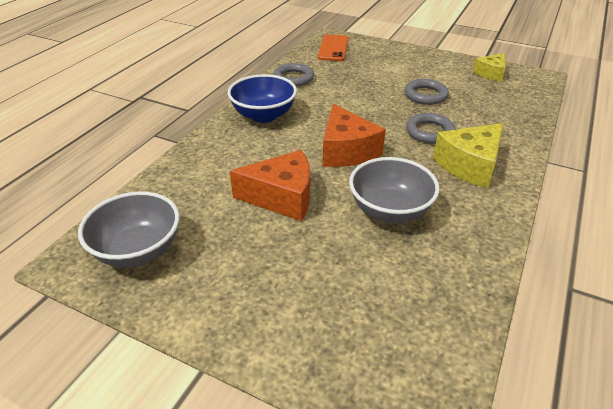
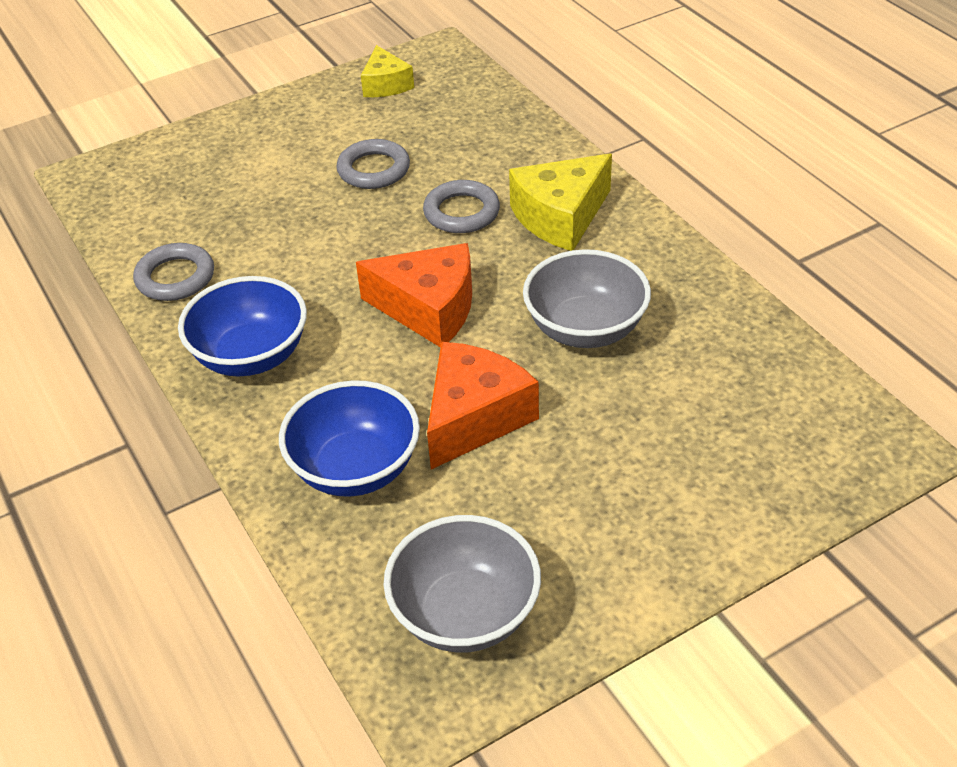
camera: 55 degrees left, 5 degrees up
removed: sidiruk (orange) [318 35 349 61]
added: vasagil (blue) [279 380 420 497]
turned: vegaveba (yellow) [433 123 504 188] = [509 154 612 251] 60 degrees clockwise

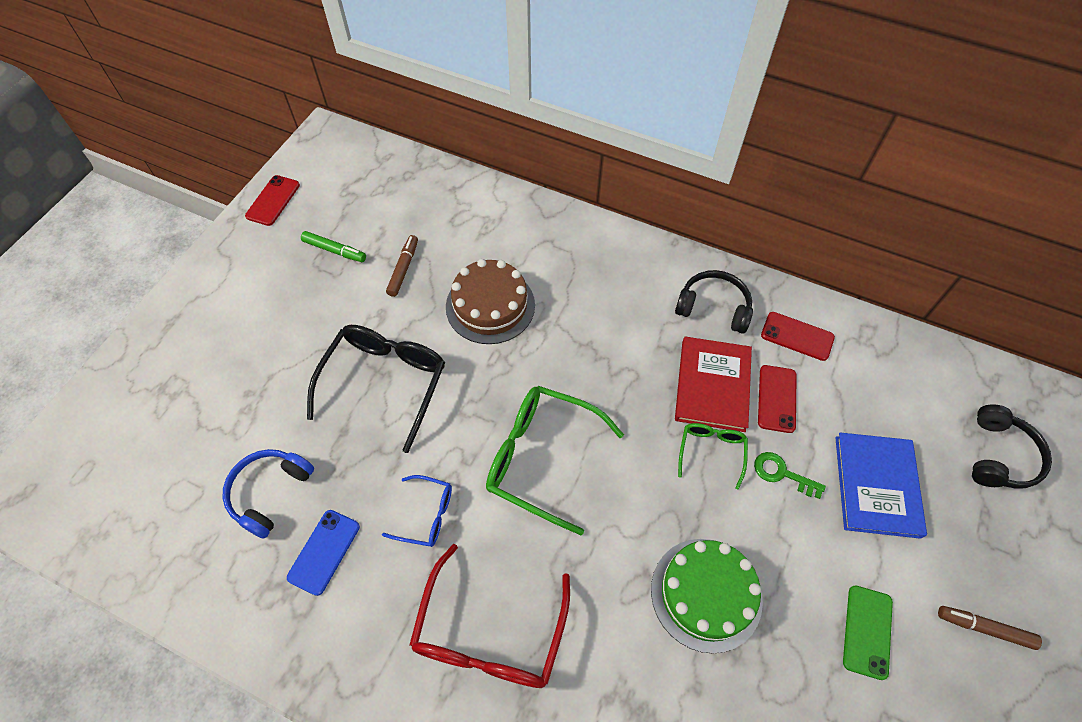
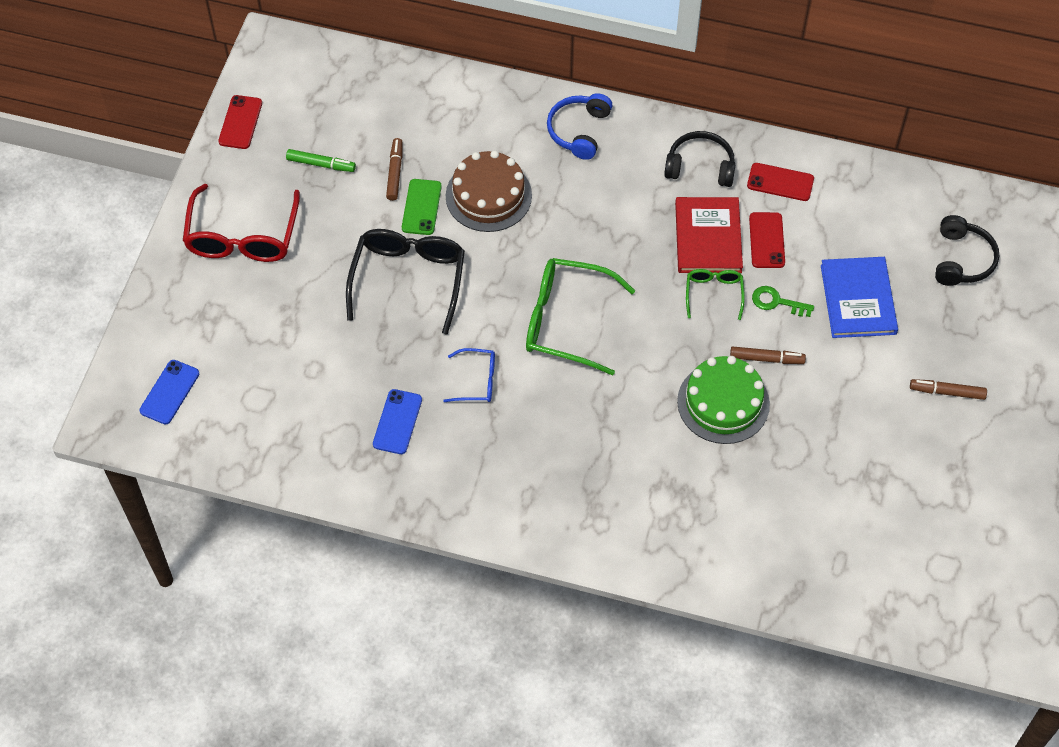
camera: 10 degrees left, 0 degrees up
added: sidiruk (blue) [139 360 199 424]; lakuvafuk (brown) [730 347 806 364]
moved: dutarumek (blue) [222 449 314 539] to [547 93 613 160]; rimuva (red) [409 544 570 688] to [183 184 300 262]; sidiruk (green) [843 586 893 680] to [402 179 442 235]

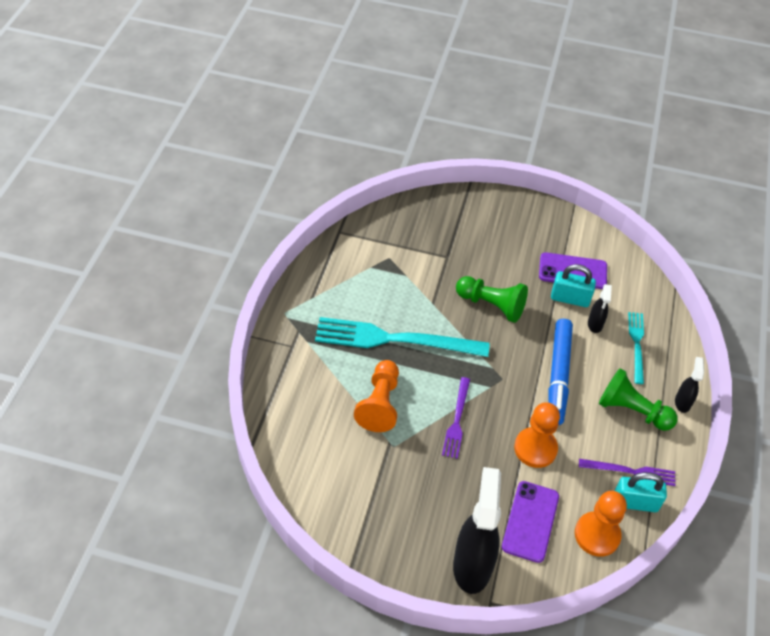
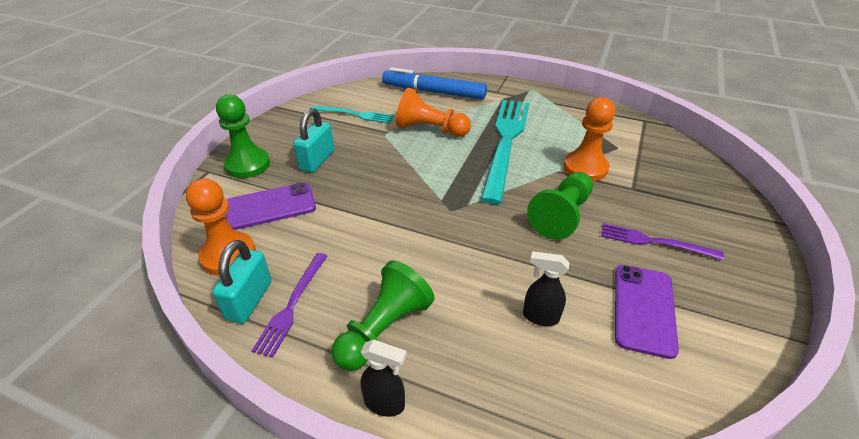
camera: 100 degrees right, 10 degrees down
moved: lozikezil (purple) [442 377 470 459] to [601 223 724 260]; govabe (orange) [514 402 560 468] to [563 97 615 181]; lakuvafuk (blue) [548 319 573 425] to [382 67 487 100]; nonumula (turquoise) [551 264 596 307] to [294 108 334 173]; lozikezil (turquoise) [628 312 644 384] to [312 106 394 123]
replaced: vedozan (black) [453 467 501 594] to govabe (green) [216 95 270 178]
turned: sidiruk (purple) [502 481 559 563] = [225 182 316 230] 45 degrees counterclockwise

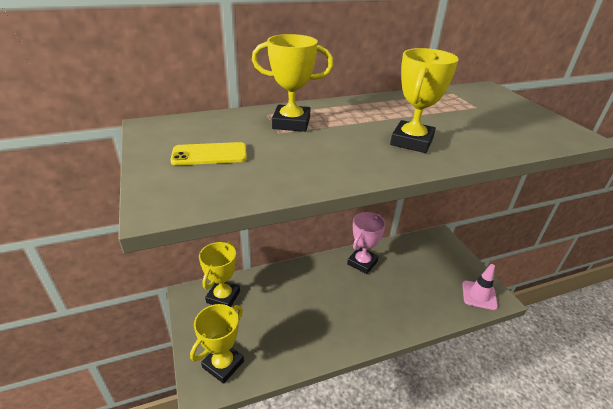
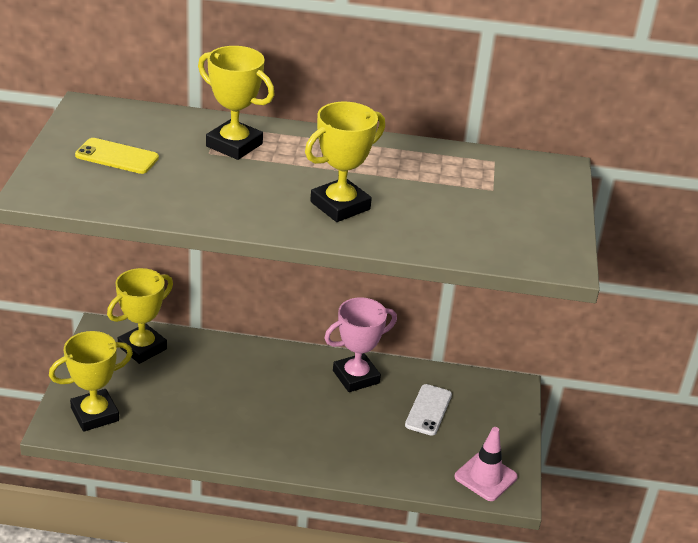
camera: 25 degrees right, 0 degrees up
added: sidiruk (white) [405 384 452 436]

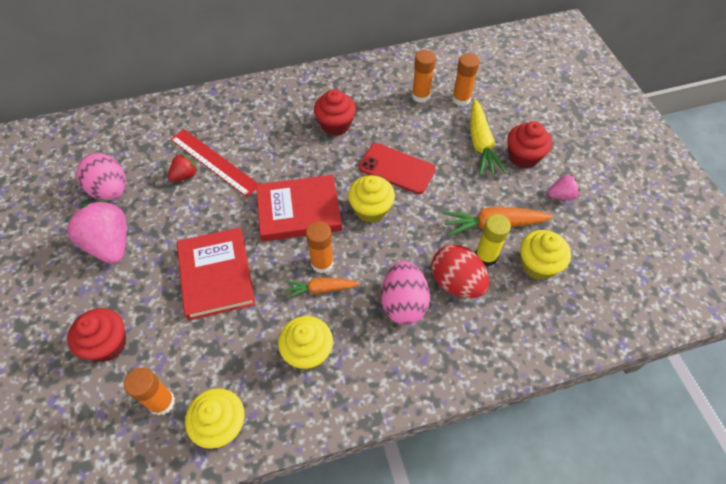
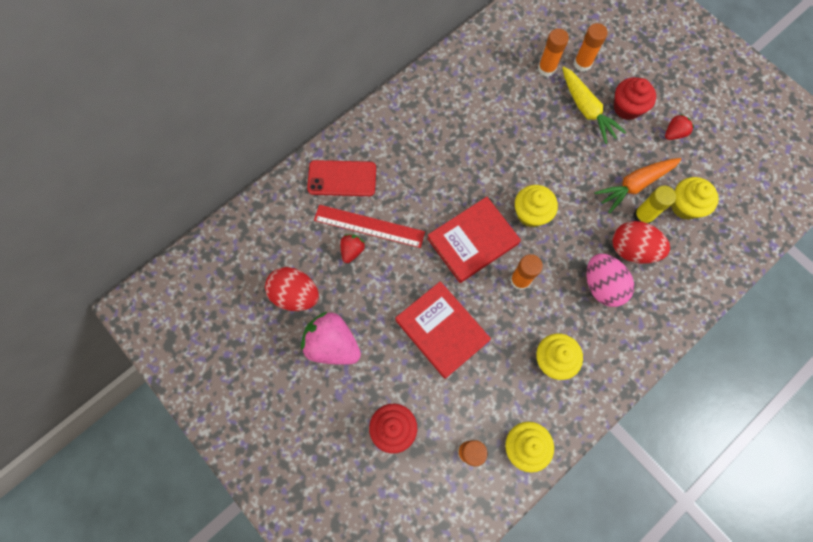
camera: 25 degrees left, 15 degrees up
removed: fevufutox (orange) [285 277 359 299]; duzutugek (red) [314 89 356 136]
moved: sidiruk (red) [359 143 436 194] to [307 160 376 196]; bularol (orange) [412 50 436 103] to [574 23 608 72]
recoloured: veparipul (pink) [76 153 126 201] to veparipul (red) [265 267 319 311]; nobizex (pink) [548 174 580 201] to nobizex (red) [665 114 694 140]

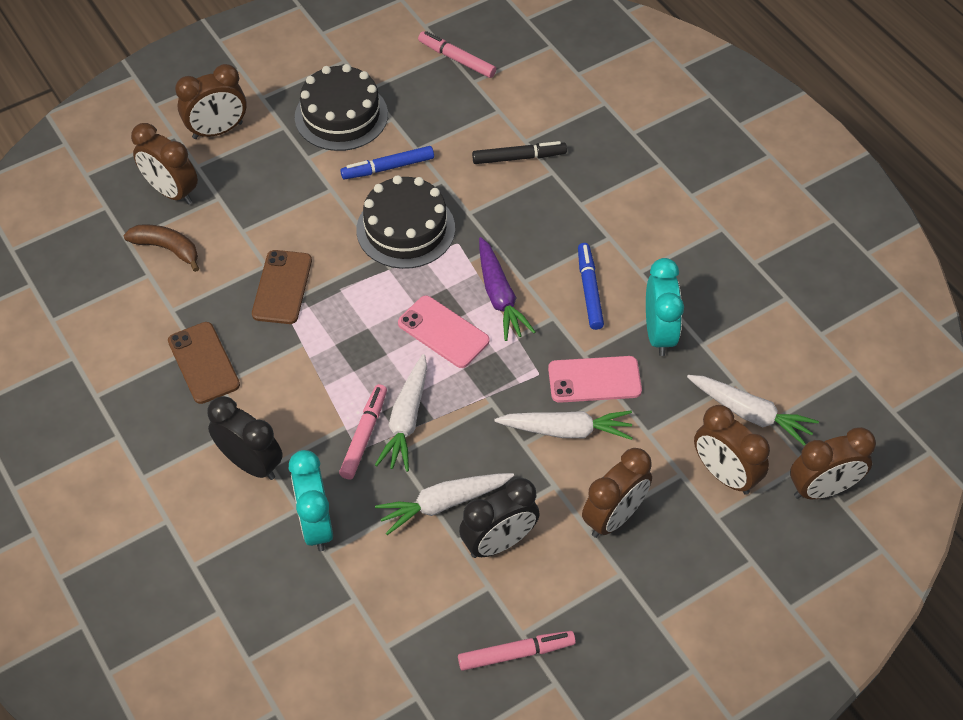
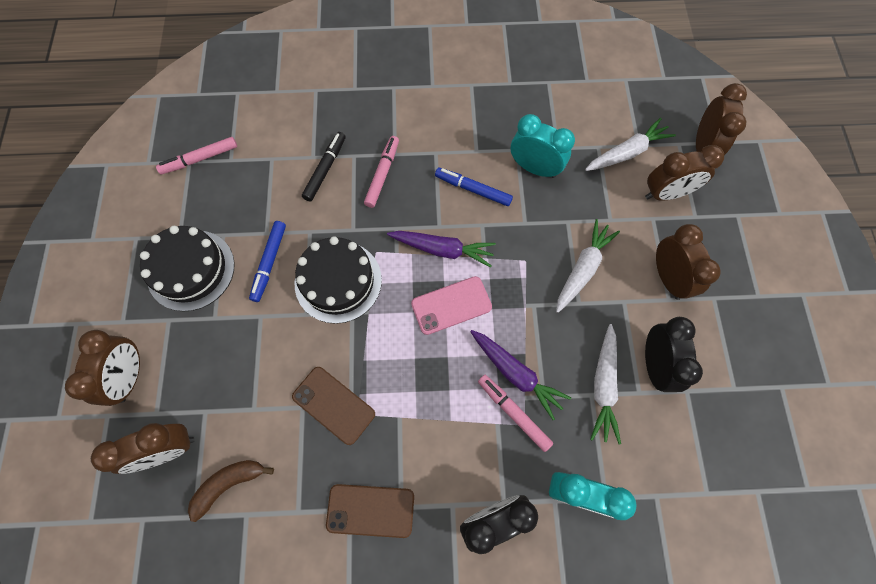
camera: 60 degrees left, 15 degrees up
removed: sidiruk (pink) [548 356 642 403]
moved: lakuvafuk (pink) [458 631 576 671] to [364 136 399 208]
recoloured: fevufutox (white) [375 354 427 472] to fevufutox (purple) [470 330 571 420]

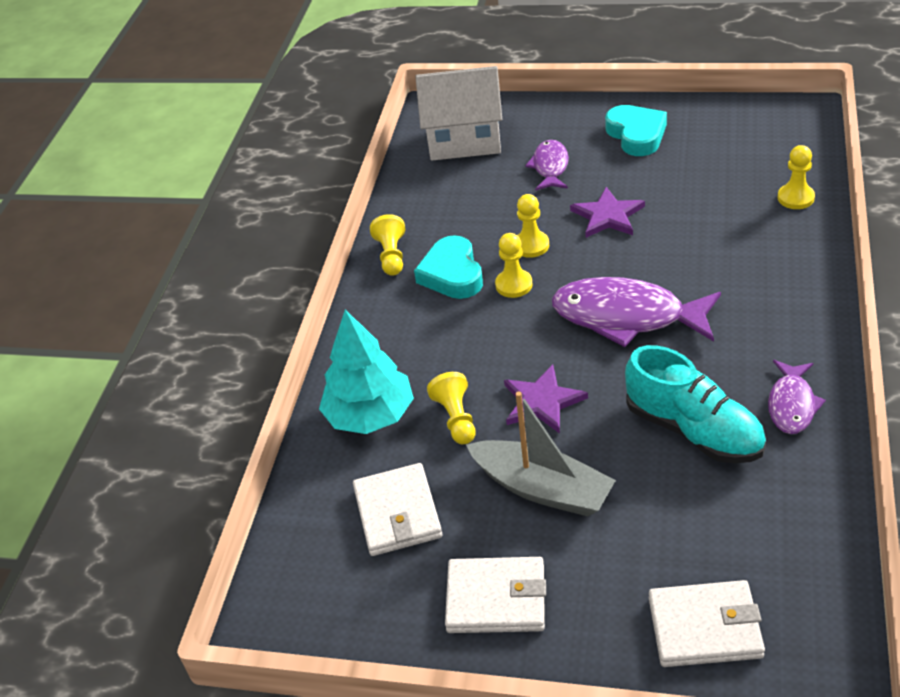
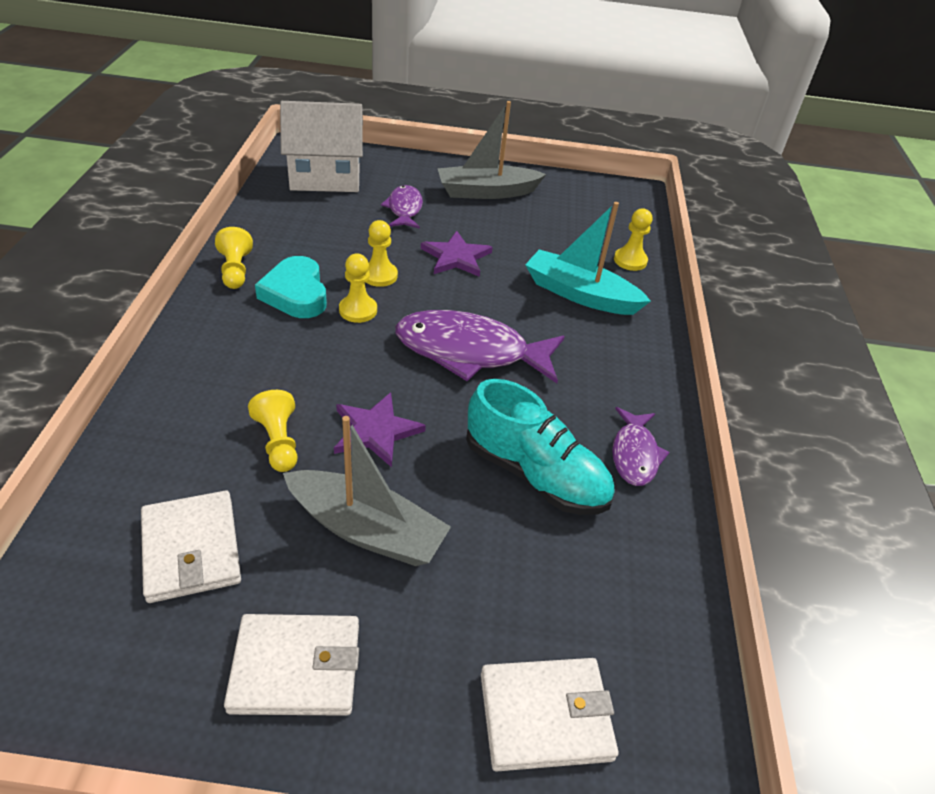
camera: 15 degrees left, 0 degrees up
removed: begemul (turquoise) [319 310 414 434]
added: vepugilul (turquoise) [525 202 651 315]
replaced: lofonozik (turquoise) [605 105 667 156] to vepugilul (grey) [437 101 546 199]

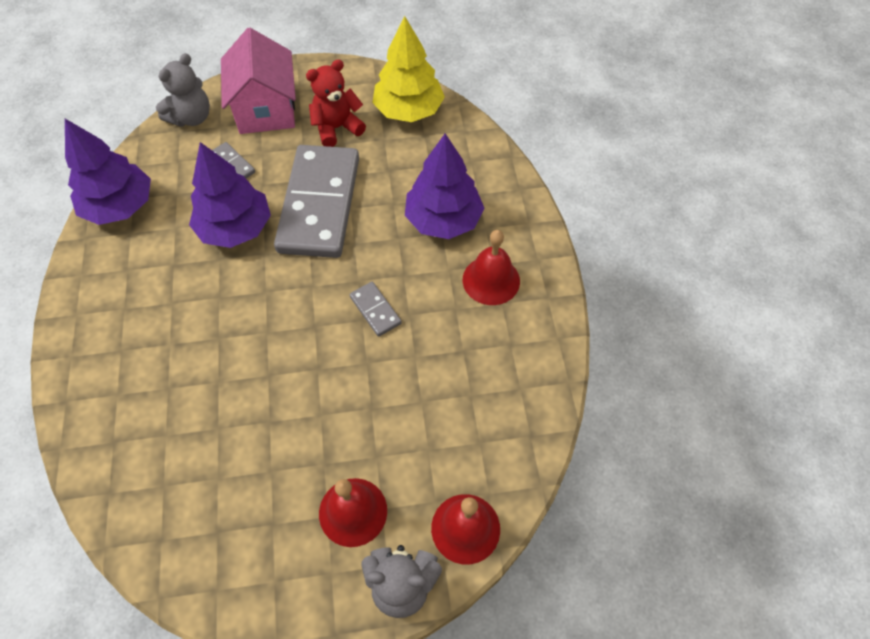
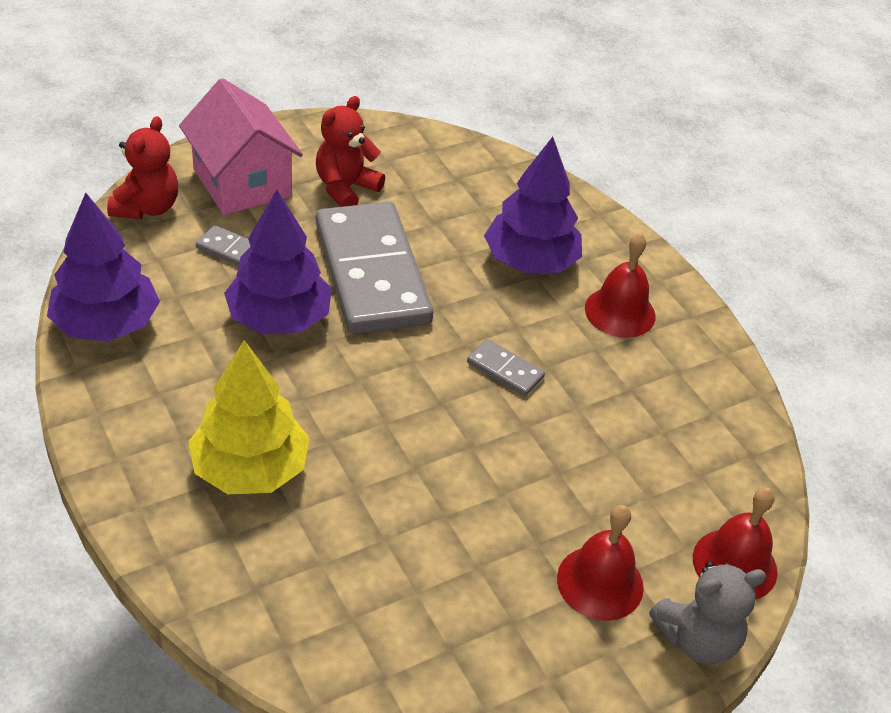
camera: 25 degrees left, 15 degrees down
moved: begemul (yellow) [372 16 445 122] to [188 340 310 494]
recoloured: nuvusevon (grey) [156 53 210 127] to nuvusevon (red) [107 116 178 219]

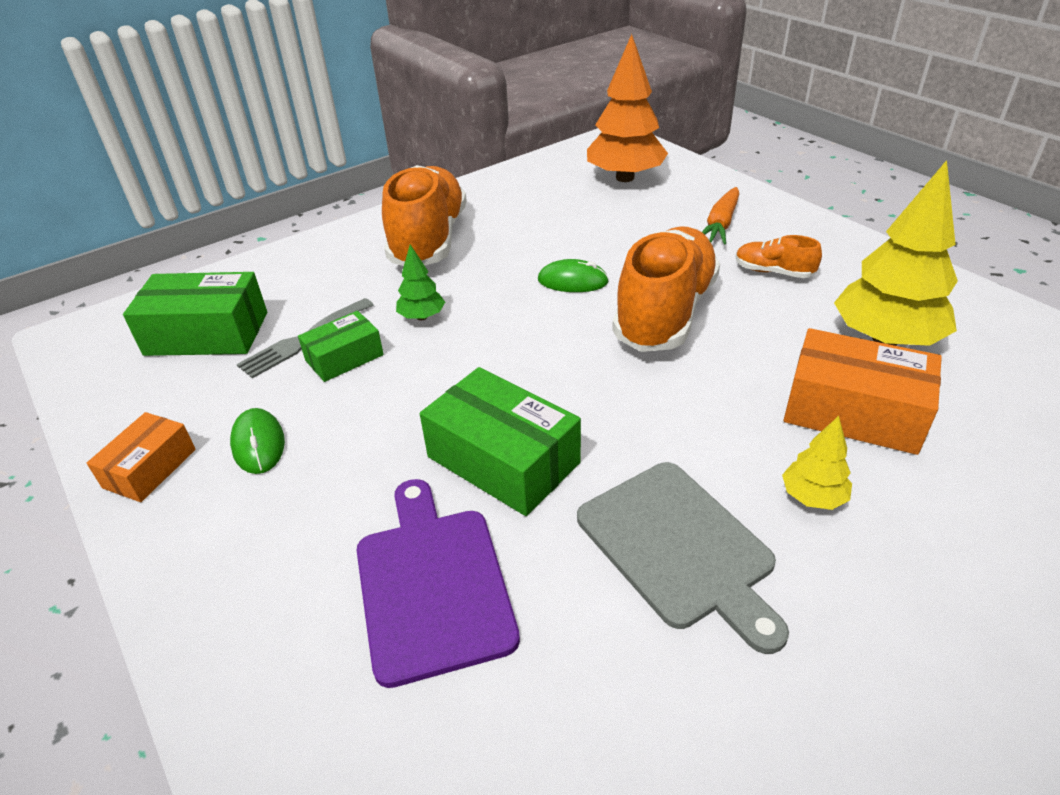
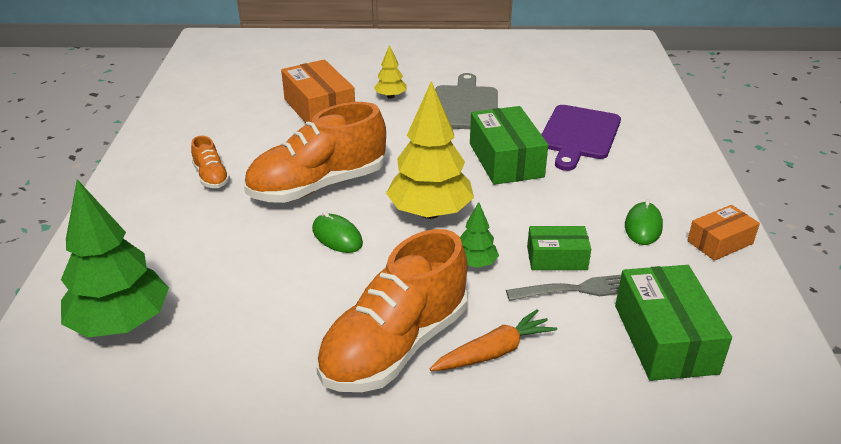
camera: 145 degrees left, 5 degrees down
moved: fevufutox (orange) [702 187 739 245] to [430 309 557 371]; begemul (yellow) [834 160 958 346] to [386 81 474 219]
recoloured: begemul (orange) [587 34 668 182] to begemul (green) [61 179 169 337]
turned: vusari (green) [123 272 267 356] = [615 265 732 381] 45 degrees clockwise

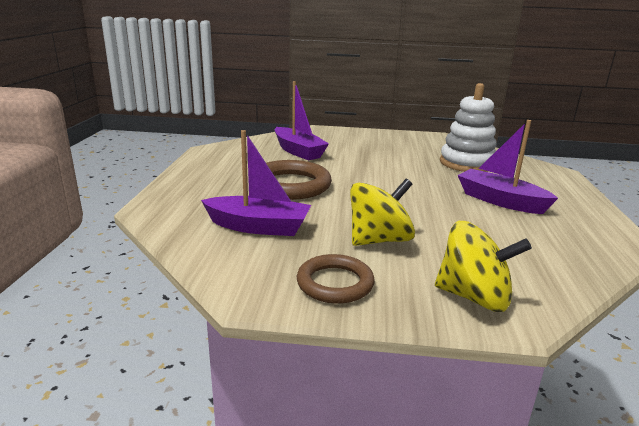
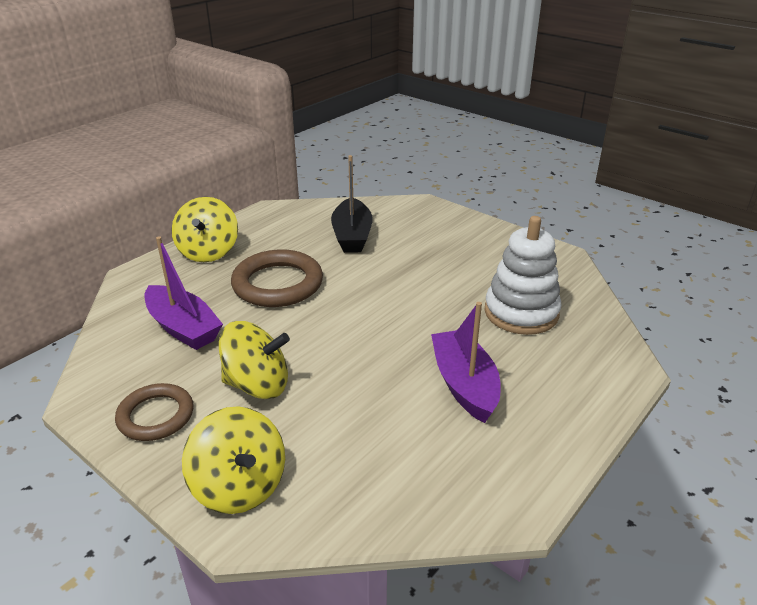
camera: 35 degrees right, 10 degrees up
added: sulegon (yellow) [171 197 238 262]
recoloured: vepugilul (purple) [275 81 329 161] to vepugilul (black) [331 155 373 253]

